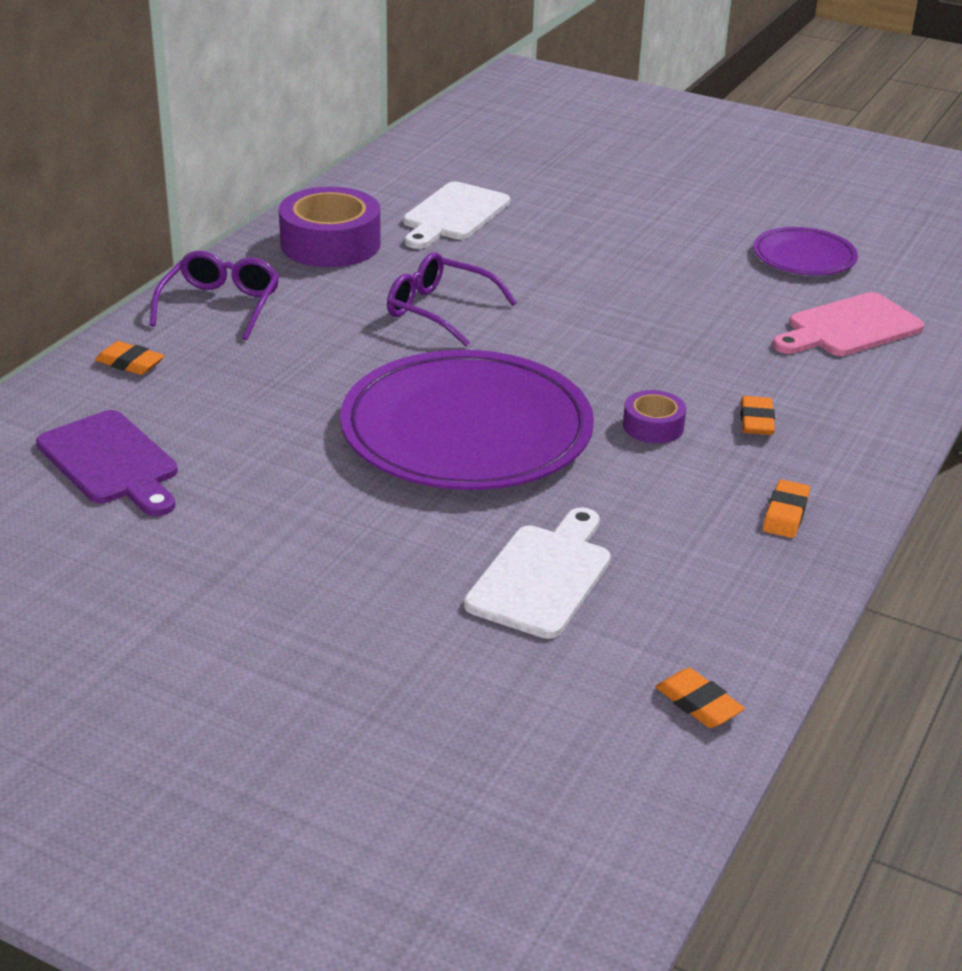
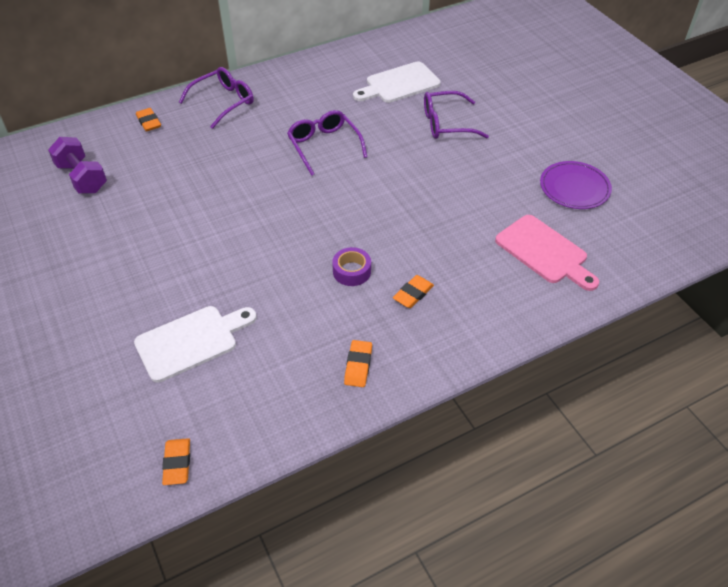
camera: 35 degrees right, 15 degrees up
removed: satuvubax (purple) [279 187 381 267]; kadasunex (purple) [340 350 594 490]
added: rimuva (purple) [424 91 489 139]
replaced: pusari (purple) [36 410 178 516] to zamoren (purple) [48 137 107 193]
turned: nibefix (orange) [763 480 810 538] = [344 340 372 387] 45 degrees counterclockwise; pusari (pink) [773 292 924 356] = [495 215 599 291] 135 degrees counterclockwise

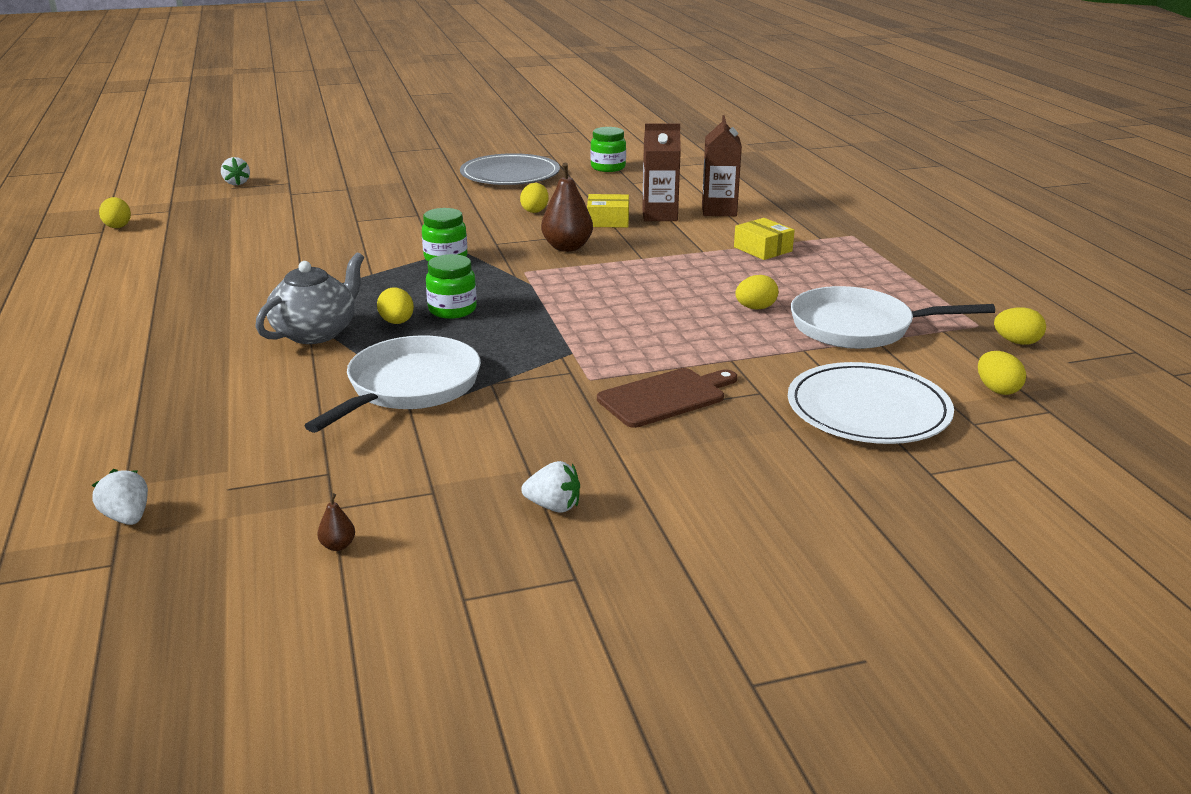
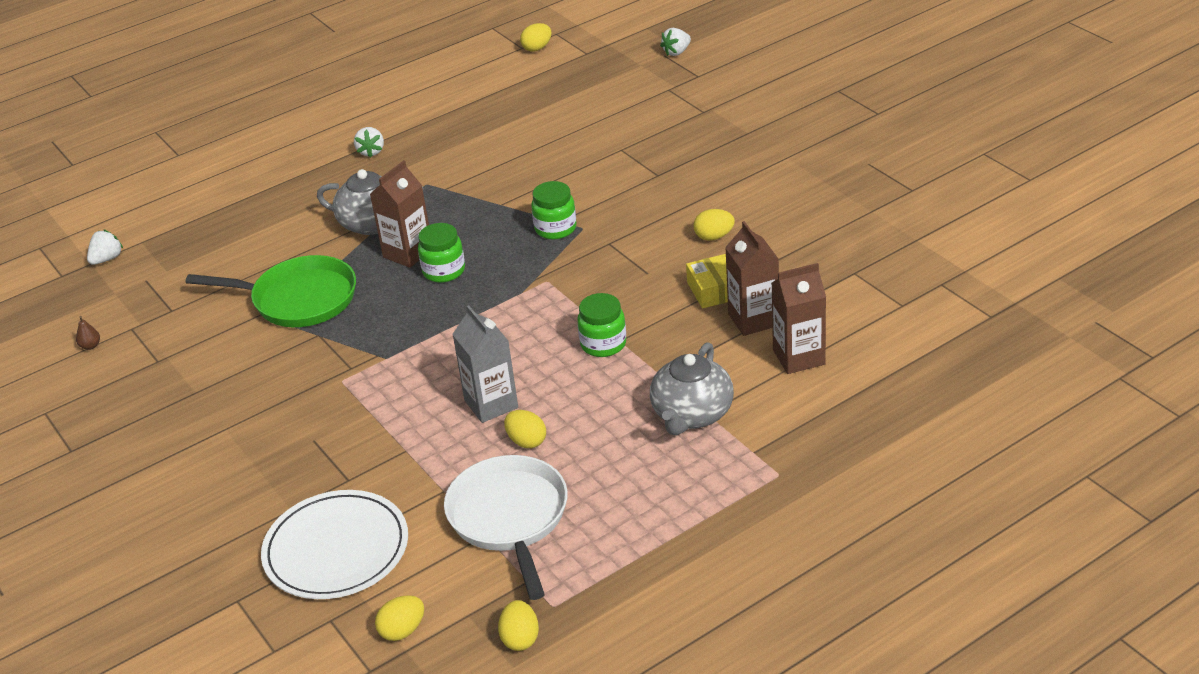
camera: 75 degrees right, 10 degrees up
removed: kadasunex (grey) [460 153 560 185]; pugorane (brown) [541 163 593 252]; pusari (brown) [597 368 737 428]
added: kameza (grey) [452 305 518 423]
moved: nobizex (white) [521 461 580 513] to [354 127 384 158]; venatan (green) [590 127 626 172] to [577 293 626 357]
replaced: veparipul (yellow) [377 288 414 324] to kameza (brown) [370 160 429 268]; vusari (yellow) [734 218 795 260] to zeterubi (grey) [650 342 734 435]
recoloured: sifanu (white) [304 335 481 433] to sifanu (green) [186 255 356 327]

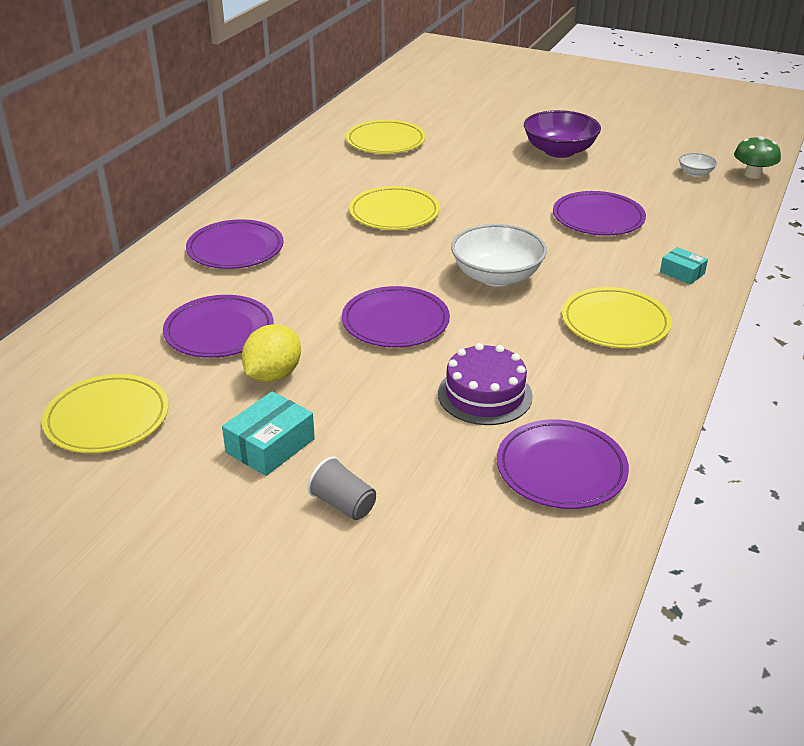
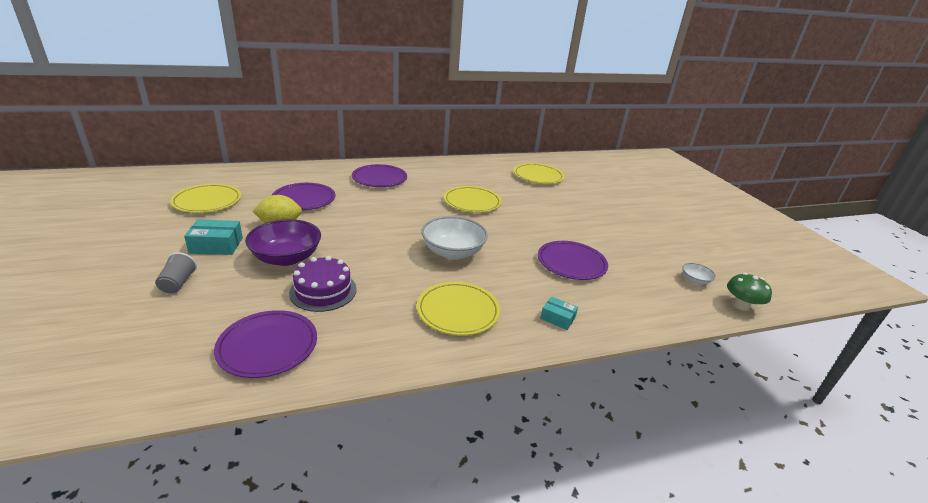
camera: 45 degrees right, 5 degrees down
removed: kadasunex (purple) [342 286 450 348]
moved: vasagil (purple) [524 110 601 158] to [245 219 321 266]
turned: vusari (turquoise) [660 247 708 284] = [540 296 578 330] 60 degrees counterclockwise

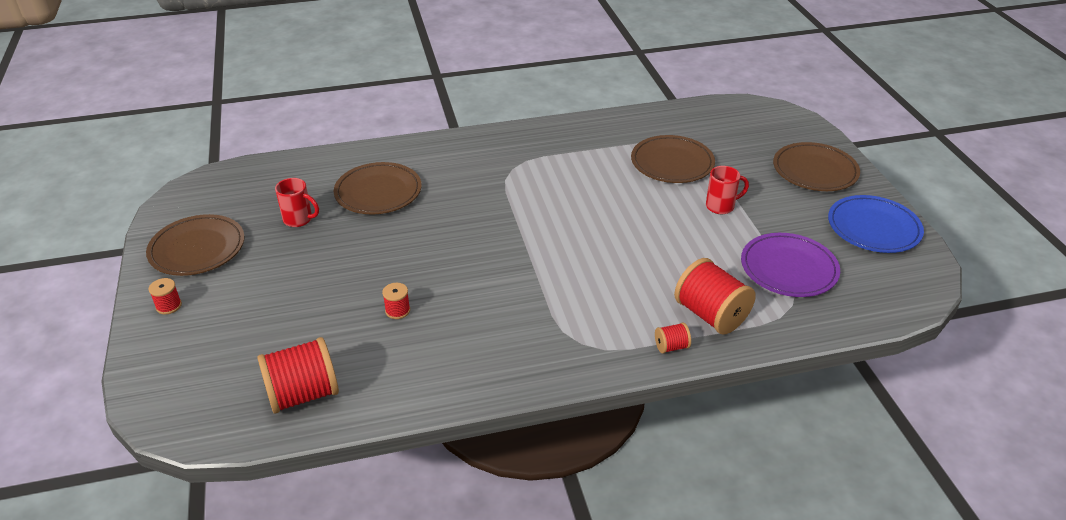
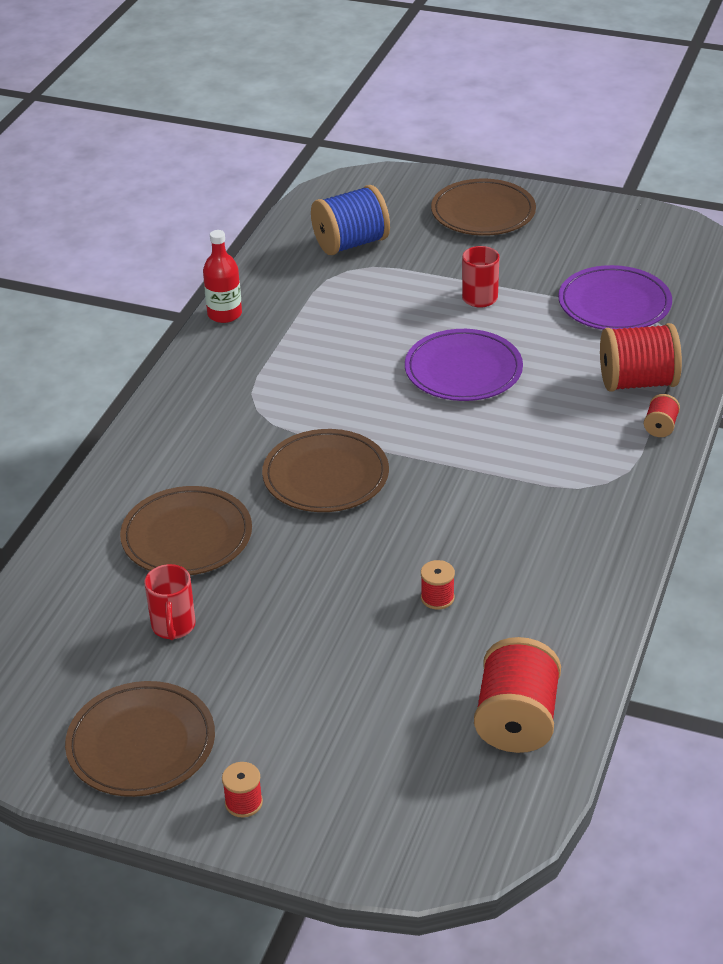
camera: 55 degrees left, 0 degrees up
removed: kadasunex (blue) [828 195 924 253]
added: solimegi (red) [203 230 242 323]; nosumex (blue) [311 185 390 255]; kadasunex (purple) [405 329 523 401]
moved: kadasunex (brown) [631 135 715 183] to [262 429 389 512]
turned: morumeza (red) [275 178 319 227] = [144 564 196 640] 120 degrees clockwise

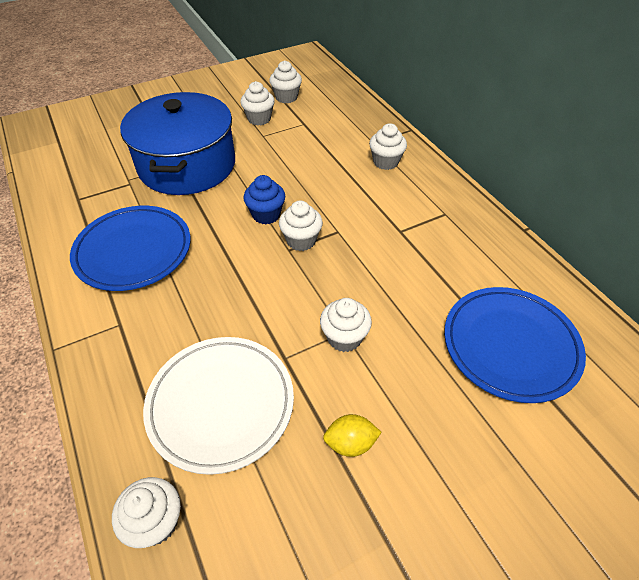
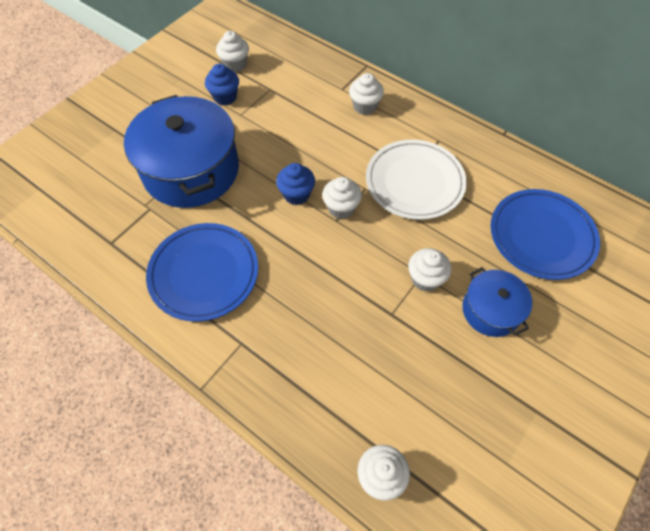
camera: 25 degrees left, 10 degrees up
removed: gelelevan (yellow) [323 414 382 457]
added: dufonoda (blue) [462 267 532 337]
moved: kadasunex (white) [143 337 294 475] to [366 139 467 220]
recoloured: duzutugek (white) [240 81 275 125] to duzutugek (blue) [205 64 239 106]

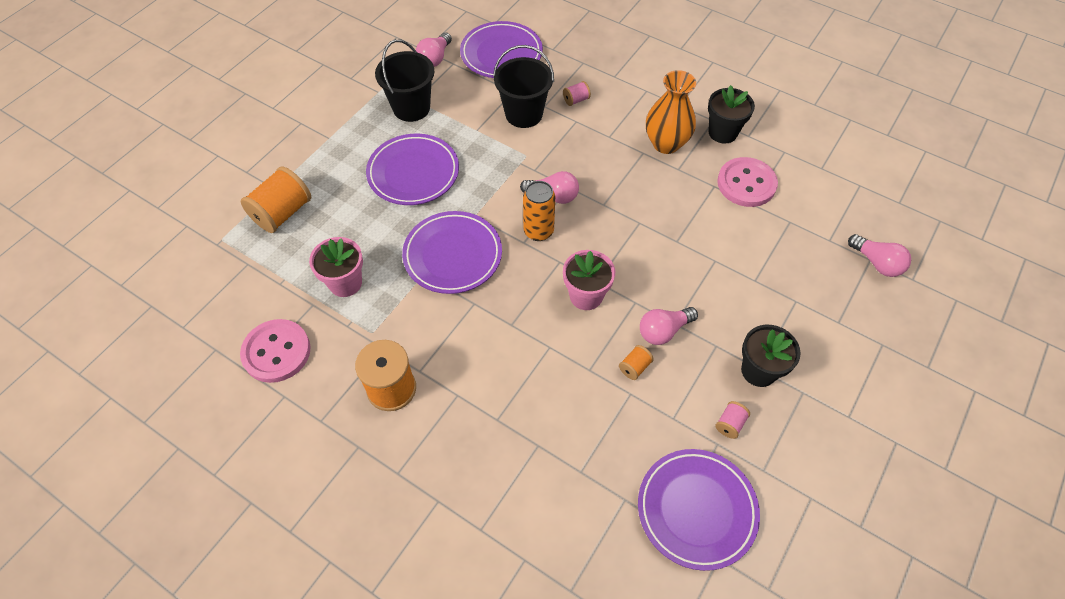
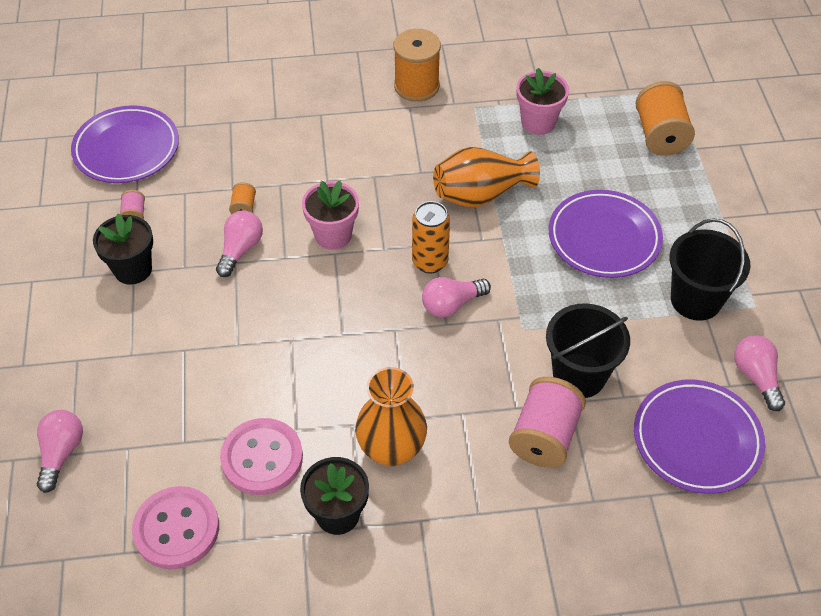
camera: 140 degrees right, 5 degrees down
moved: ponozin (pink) [240 319 311 383] to [132 486 219 569]
replaced: kadasunex (purple) [402 211 502 294] to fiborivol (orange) [433 147 540 207]
turned: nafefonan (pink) [848 234 911 277] = [37 410 83 493] 90 degrees clockwise
resized: nosumex (pink) [563 81 591 106] = [509 377 586 468] x2.14

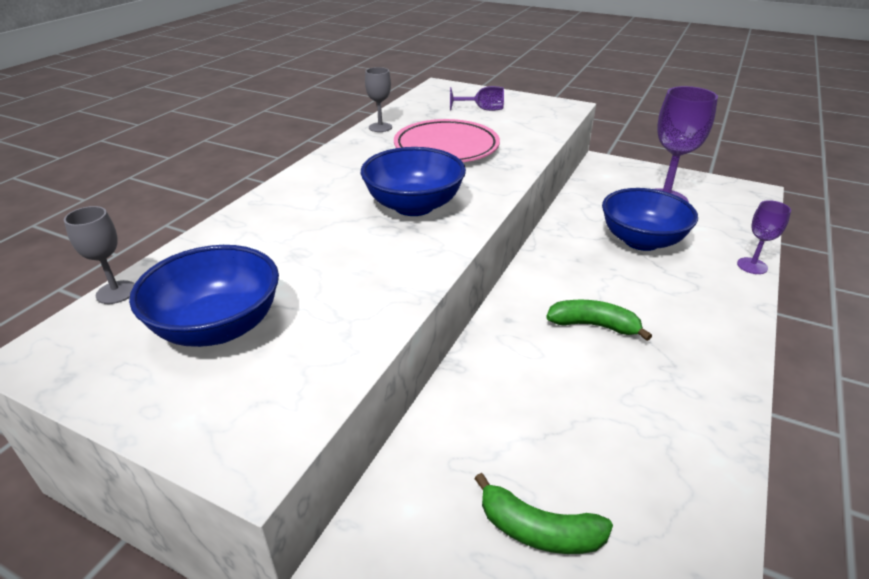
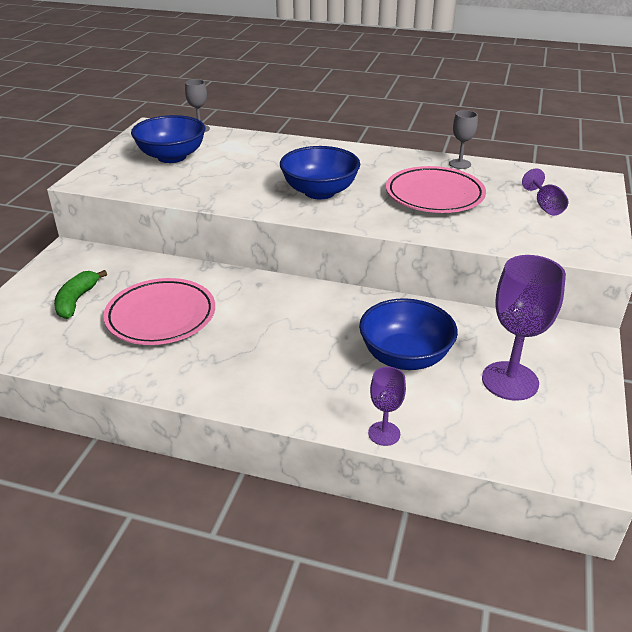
camera: 80 degrees right, 0 degrees up
removed: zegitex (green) [546 300 652 341]
added: kadasunex (pink) [103 278 215 345]

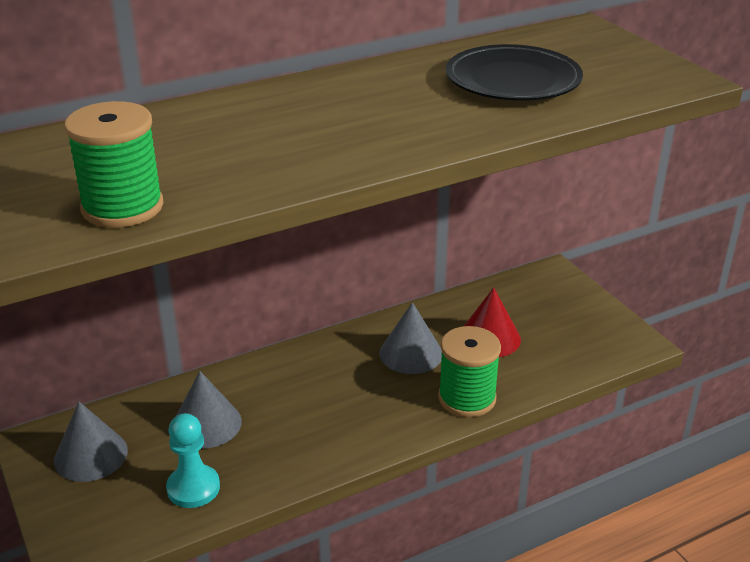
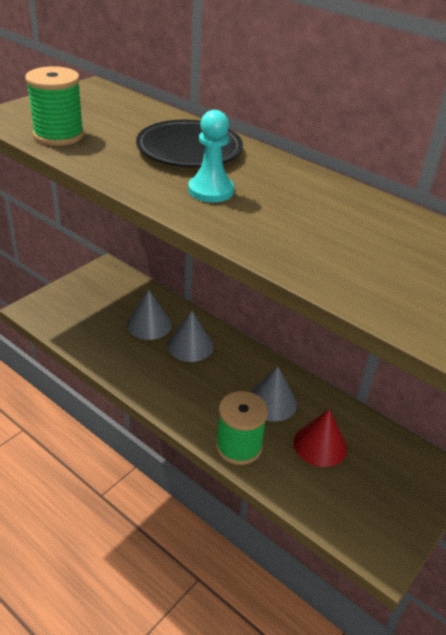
camera: 65 degrees right, 5 degrees up
moved: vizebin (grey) [54 402 128 482] to [167 310 214 362]; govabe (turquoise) [166 413 220 508] to [188 110 234 202]; kadasunex (black) [446 44 583 101] to [136 120 243 167]

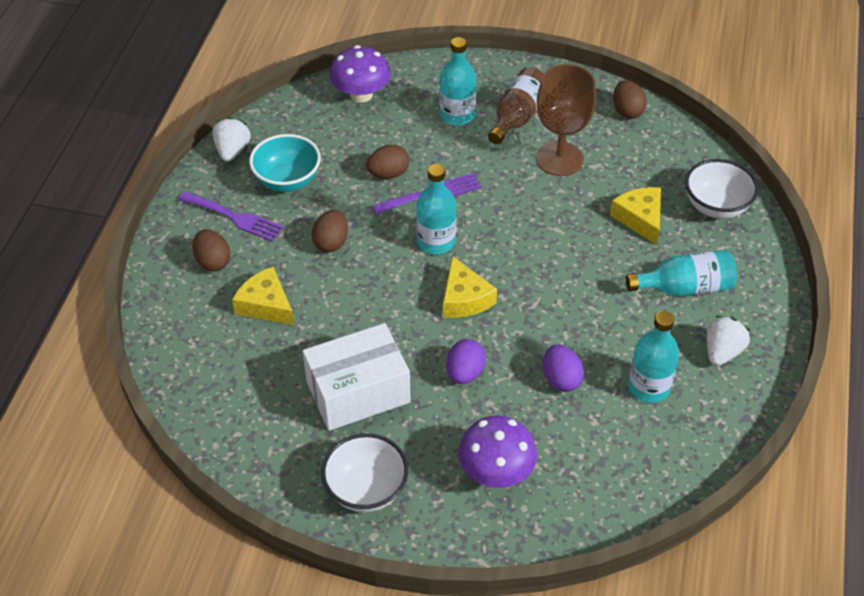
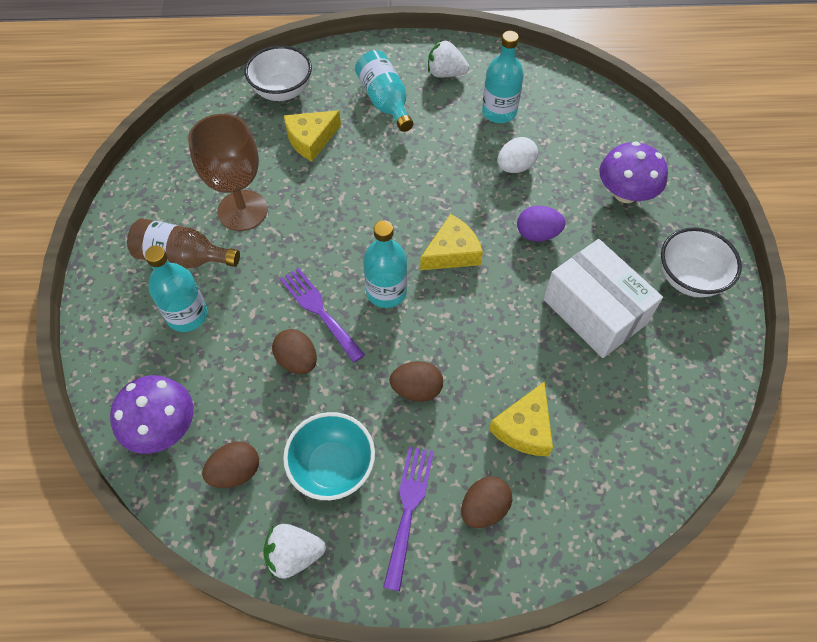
camera: 105 degrees left, 10 degrees up
moved: veparipul (brown) [613 80 647 119] to [202 441 259 488]
recoloured: veparipul (purple) [543 344 584 392] to veparipul (white) [497 137 538 173]

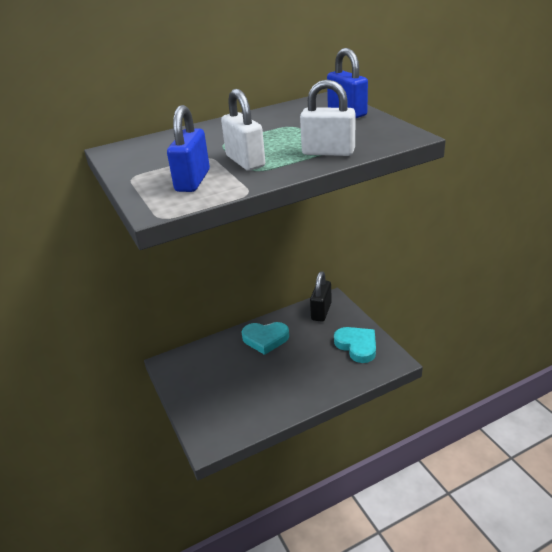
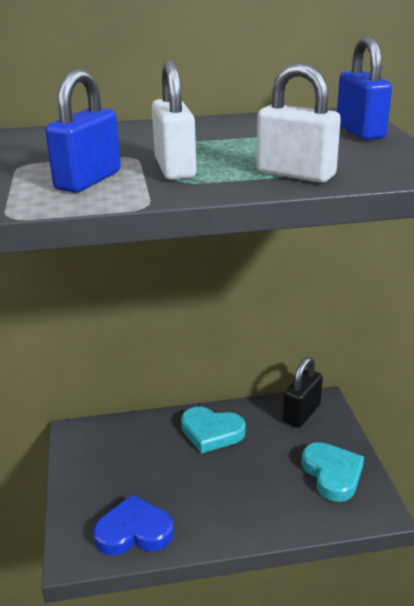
camera: 15 degrees right, 5 degrees down
added: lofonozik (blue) [93 495 174 556]

